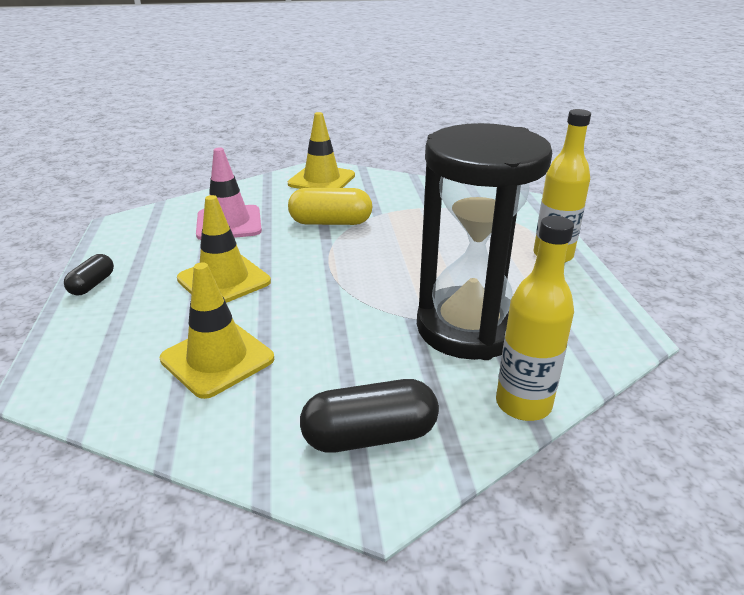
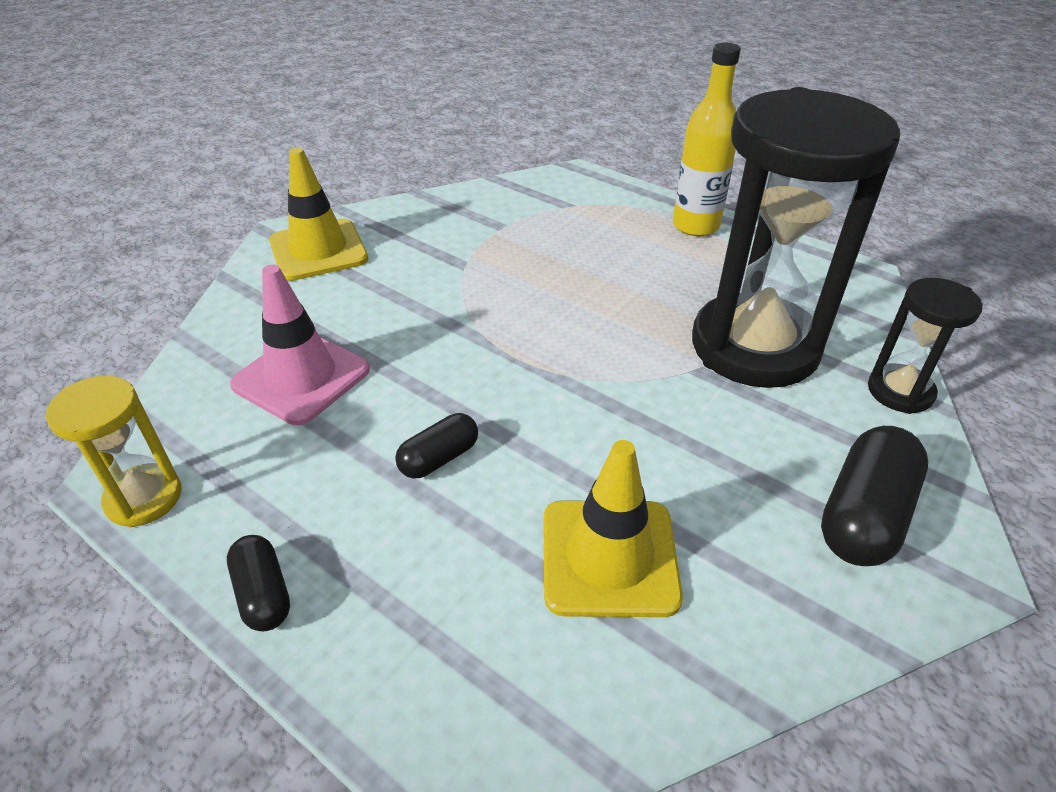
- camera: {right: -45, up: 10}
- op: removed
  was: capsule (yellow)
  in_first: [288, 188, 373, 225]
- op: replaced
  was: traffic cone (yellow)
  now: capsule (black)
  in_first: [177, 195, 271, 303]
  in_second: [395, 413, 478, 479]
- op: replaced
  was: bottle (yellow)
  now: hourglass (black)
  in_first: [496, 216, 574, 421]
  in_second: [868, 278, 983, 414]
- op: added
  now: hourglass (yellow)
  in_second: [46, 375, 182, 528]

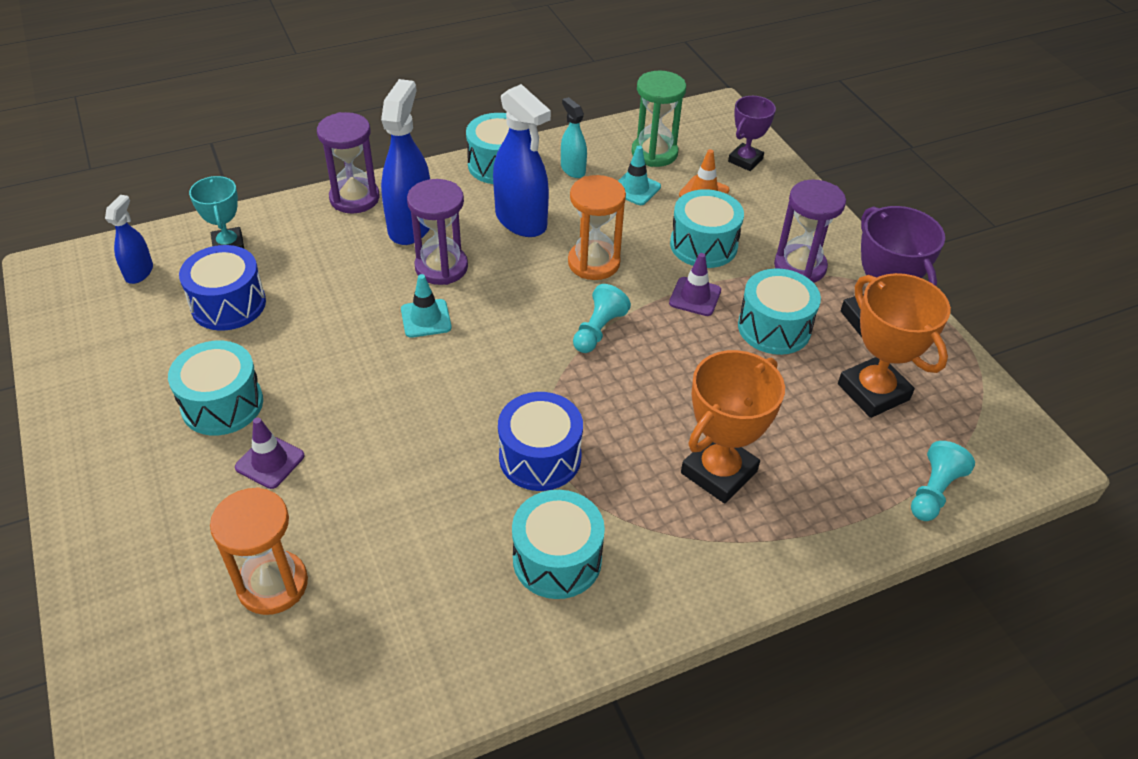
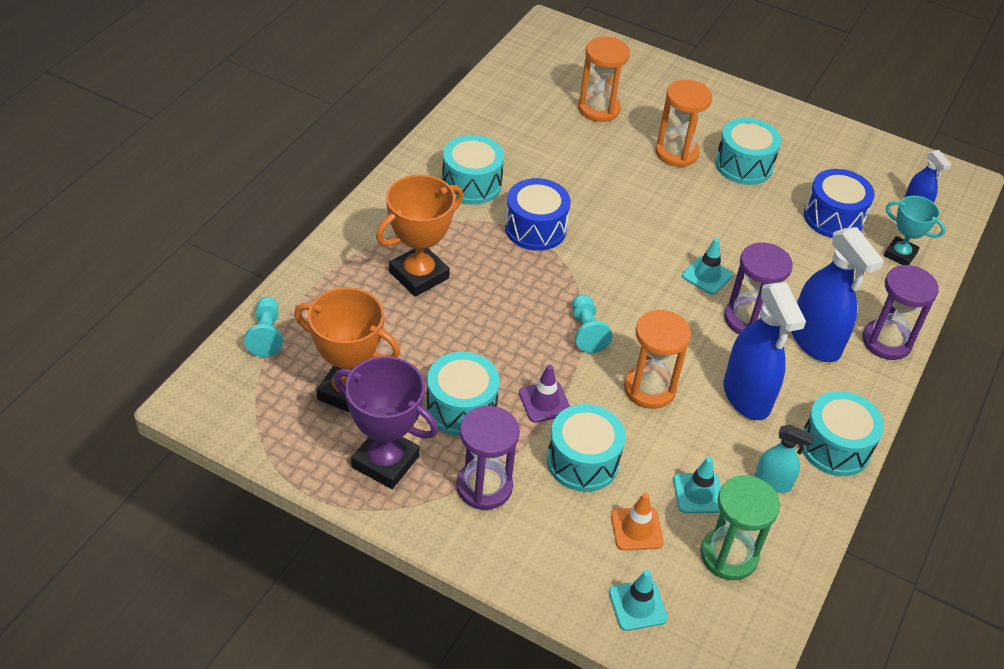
- camera: {right: 140, up: 0}
- op: turned
  was: spray bottle (blue)
  in_first: [493, 84, 551, 237]
  in_second: [724, 282, 806, 420]
  clockwise: -120
- op: replaced
  was: trophy (purple)
  now: traffic cone (turquoise)
  in_first: [728, 96, 776, 171]
  in_second: [609, 570, 668, 631]
- op: turned
  was: trophy (orange)
  in_first: [681, 350, 785, 504]
  in_second: [376, 175, 463, 297]
  clockwise: 45
- op: replaced
  was: traffic cone (purple)
  now: hourglass (orange)
  in_first: [235, 417, 304, 489]
  in_second: [655, 80, 712, 167]

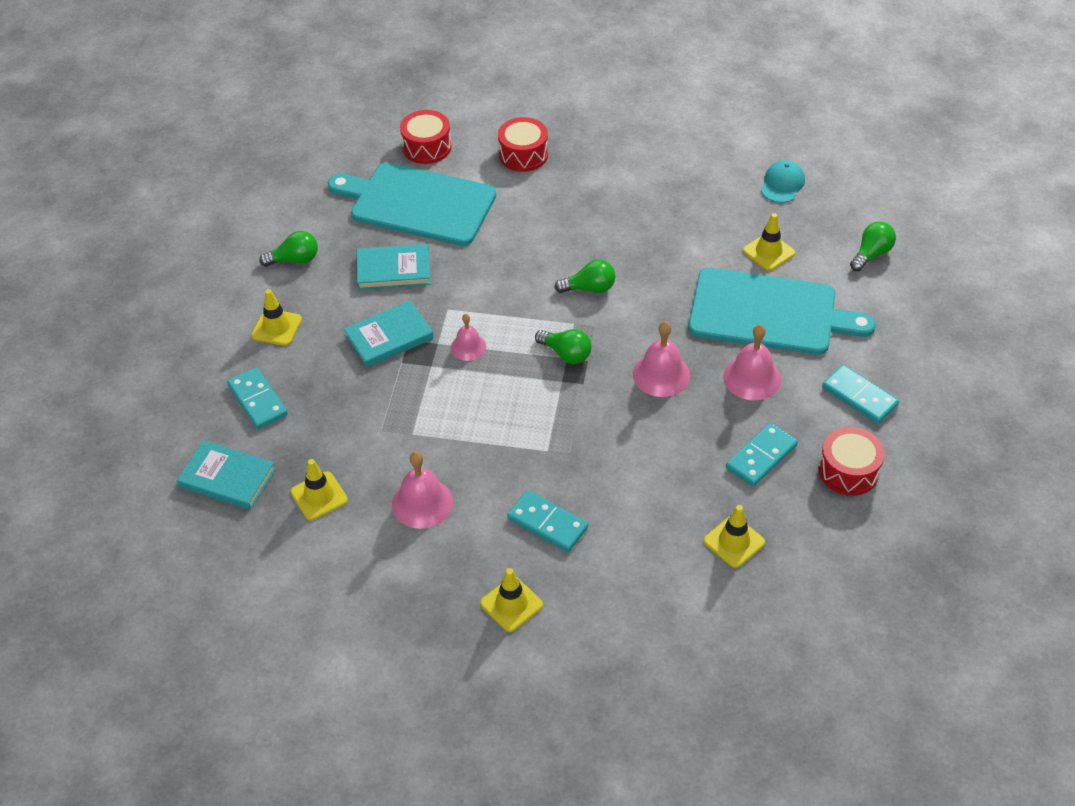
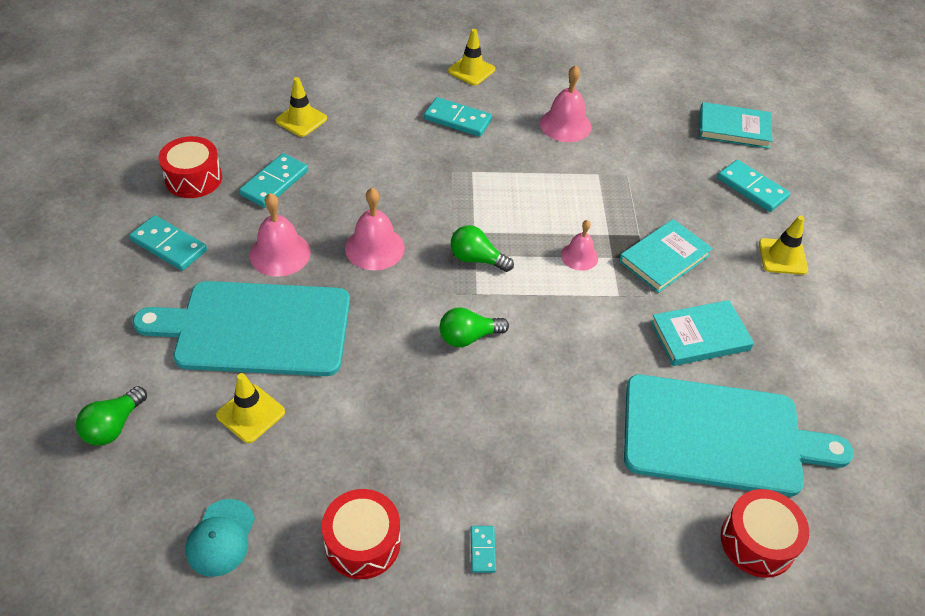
- camera: {right: 165, up: 0}
- op: moved
  was: drum (red)
  in_first: [498, 117, 548, 172]
  in_second: [322, 489, 400, 579]
- op: removed
  was: light bulb (green)
  in_first: [259, 231, 318, 267]
- op: removed
  was: traffic cone (yellow)
  in_first: [290, 459, 348, 520]
- op: added
  now: domino (turquoise)
  in_second: [471, 526, 496, 573]

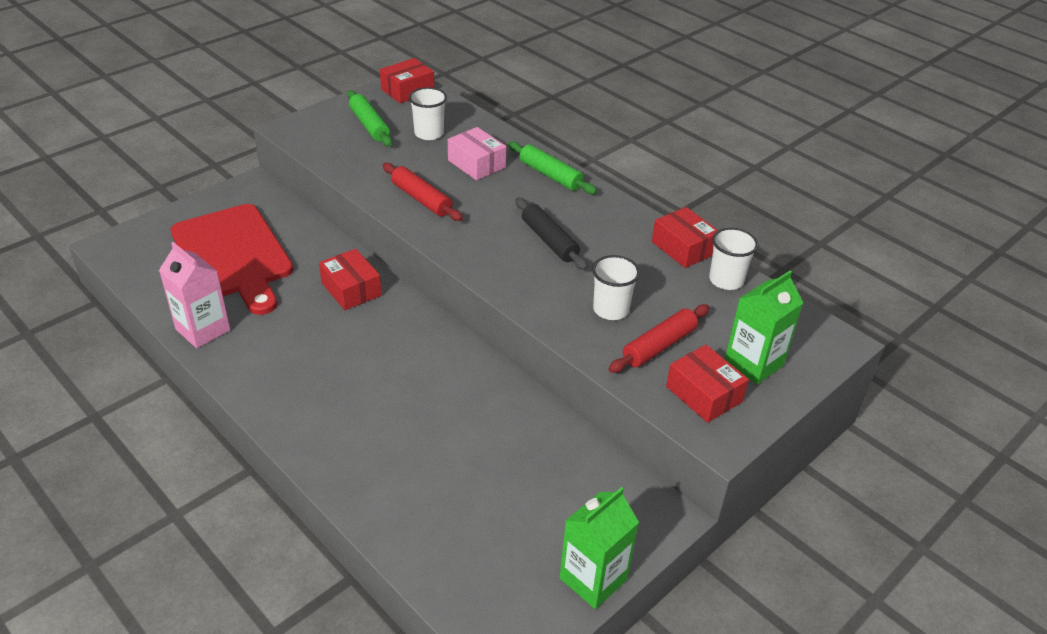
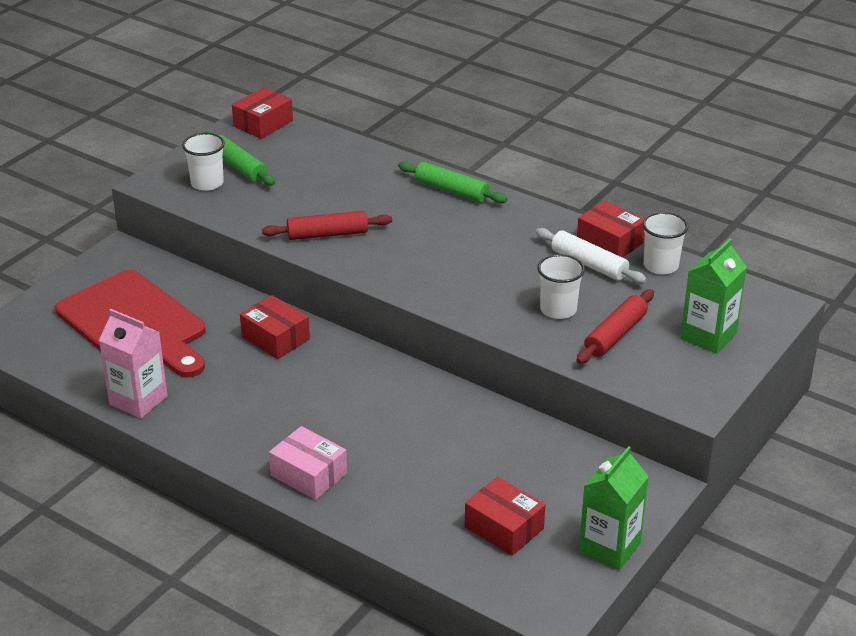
- camera: {right: -10, up: -5}
- op: moved
  was: cup (white)
  in_first: [409, 87, 447, 140]
  in_second: [182, 133, 225, 191]
- op: moved
  was: box (pink)
  in_first: [448, 127, 506, 180]
  in_second: [269, 426, 347, 500]
- op: turned
  was: rolling pin (red)
  in_first: [382, 163, 463, 221]
  in_second: [262, 211, 392, 240]
  clockwise: -45
- op: removed
  was: rolling pin (black)
  in_first: [515, 197, 588, 270]
- op: moved
  was: box (red)
  in_first: [666, 345, 749, 423]
  in_second: [465, 477, 545, 556]
- op: added
  now: rolling pin (white)
  in_second: [535, 228, 647, 284]

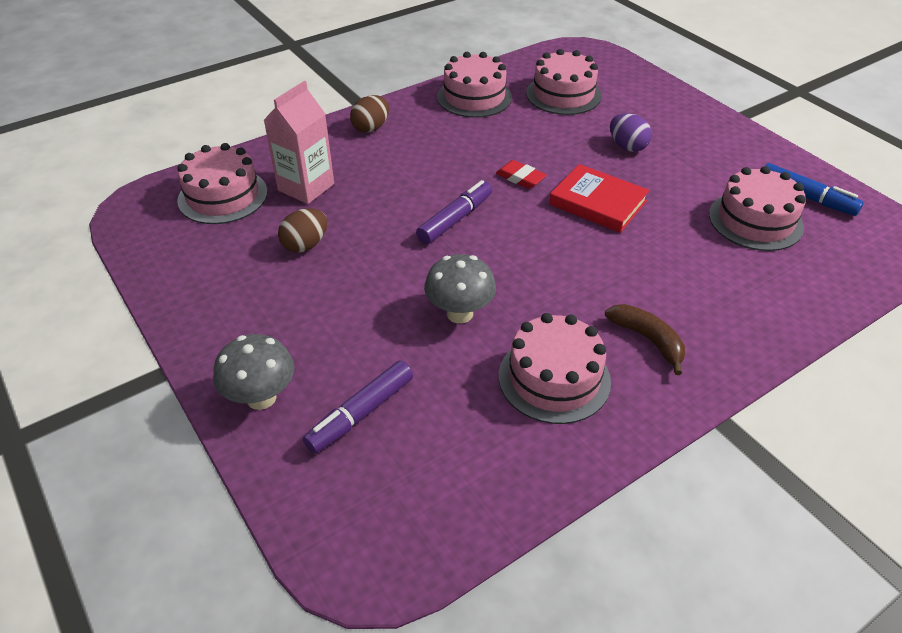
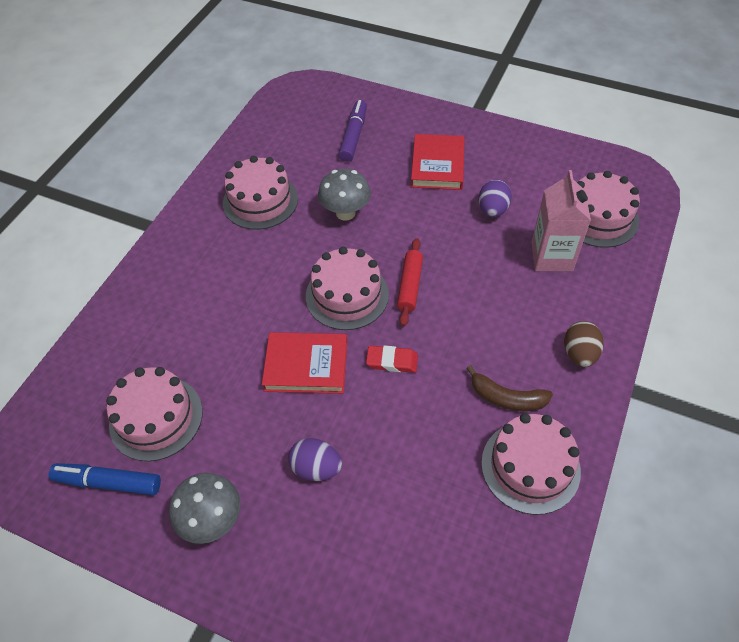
- camera: {right: 150, up: 10}
- op: moved
  was: cake (pink)
  in_first: [526, 49, 601, 115]
  in_second: [306, 246, 389, 330]
- op: replaced
  was: marker (purple)
  now: rolling pin (red)
  in_first: [416, 180, 492, 244]
  in_second: [397, 238, 423, 327]
- op: recoloured
  was: egg (brown)
  now: egg (purple)
  in_first: [278, 208, 327, 253]
  in_second: [478, 180, 512, 217]
- op: moved
  was: banana (brown)
  in_first: [605, 304, 685, 375]
  in_second: [466, 365, 553, 411]
- op: moved
  was: mushroom (grey)
  in_first: [213, 334, 295, 410]
  in_second: [169, 473, 241, 544]
- op: added
  now: book (red)
  in_second: [411, 134, 465, 190]

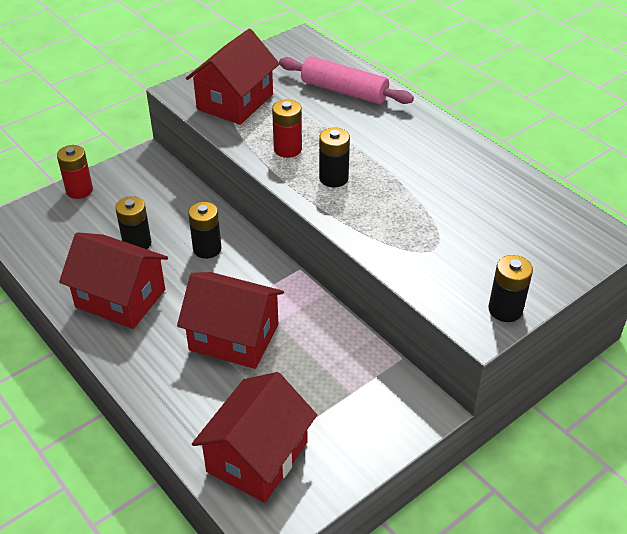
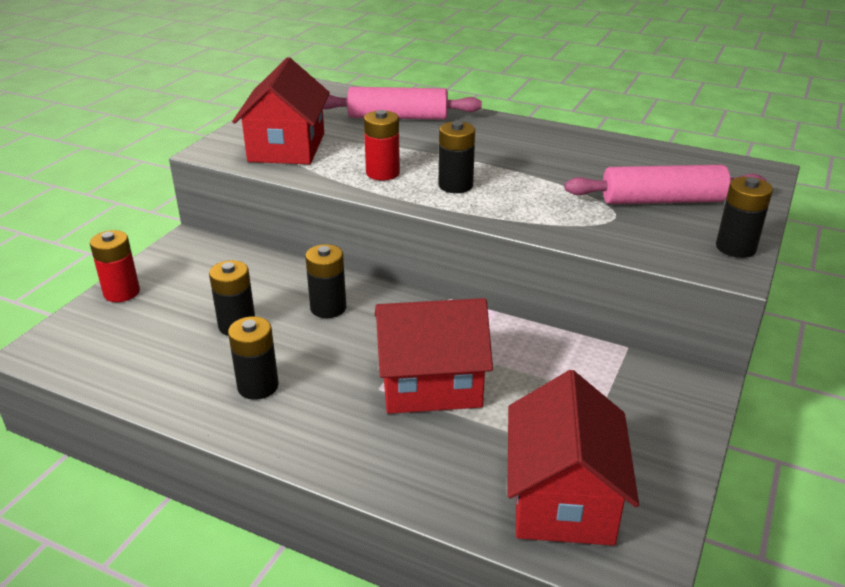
- camera: {right: -25, up: -10}
- op: replaced
  was: house (red)
  now: battery (black)
  in_first: [59, 232, 168, 329]
  in_second: [228, 316, 279, 400]
- op: added
  now: rolling pin (pink)
  in_second: [565, 165, 767, 204]

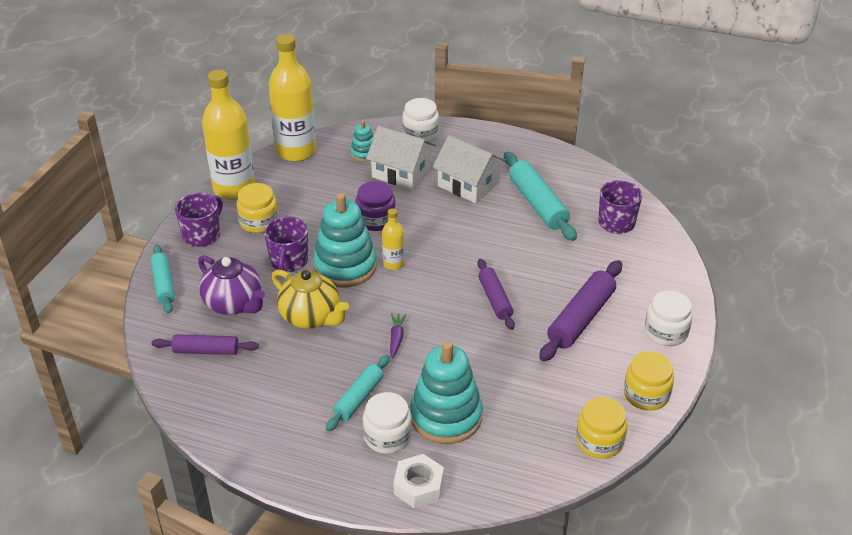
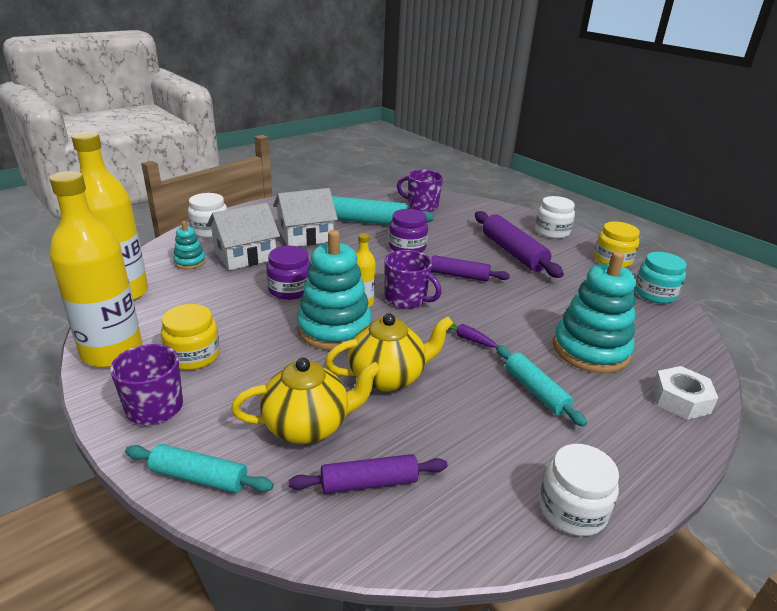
- camera: {right: -60, up: -10}
- op: moved
  was: mug (purple)
  in_first: [264, 217, 308, 272]
  in_second: [385, 250, 442, 309]
- op: recoloured
  was: teapot (purple)
  now: teapot (yellow)
  in_first: [198, 255, 265, 315]
  in_second: [231, 358, 381, 444]
- op: turned
  was: rolling pin (purple)
  in_first: [152, 334, 259, 355]
  in_second: [288, 454, 448, 494]
  clockwise: 45
- op: moved
  was: jar (white)
  in_first: [363, 392, 412, 454]
  in_second: [539, 444, 619, 536]
- op: recoloured
  was: jar (yellow)
  now: jar (turquoise)
  in_first: [576, 397, 627, 459]
  in_second: [634, 252, 687, 304]
- op: added
  now: jar (purple)
  in_second: [389, 209, 428, 252]

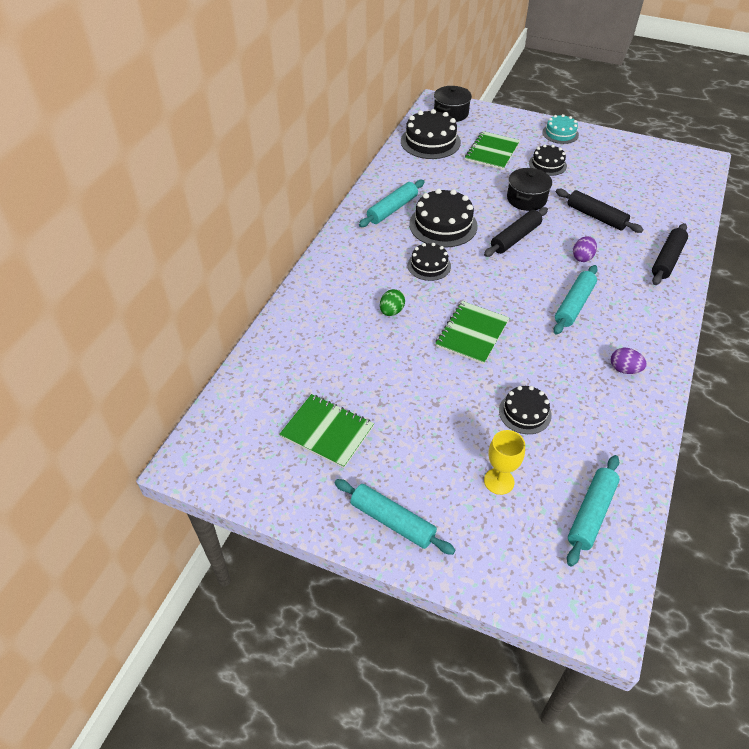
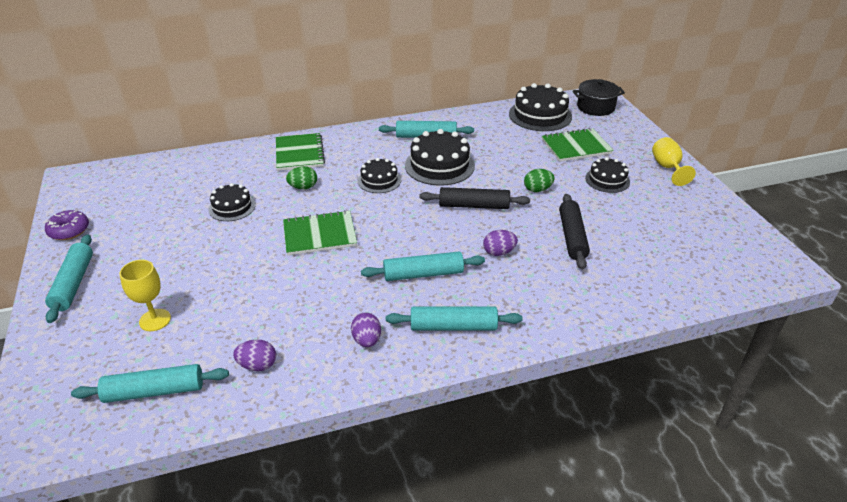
- camera: {right: 50, up: -10}
- op: replaced
  was: cake (turquoise)
  now: goblet (yellow)
  in_first: [542, 114, 579, 144]
  in_second: [652, 137, 696, 186]
- op: replaced
  was: pot (black)
  now: egg (green)
  in_first: [507, 168, 552, 211]
  in_second: [524, 169, 555, 192]
- op: removed
  was: rolling pin (black)
  in_first: [652, 223, 688, 285]
- op: moved
  was: cake (black)
  in_first: [499, 386, 552, 434]
  in_second: [208, 183, 256, 221]
- op: moved
  was: notebook (green)
  in_first: [279, 394, 374, 468]
  in_second: [276, 133, 325, 171]
- op: added
  now: donut (purple)
  in_second: [45, 210, 89, 240]
- op: added
  now: rolling pin (turquoise)
  in_second: [386, 306, 522, 330]
- op: added
  now: egg (purple)
  in_second: [233, 339, 276, 371]

